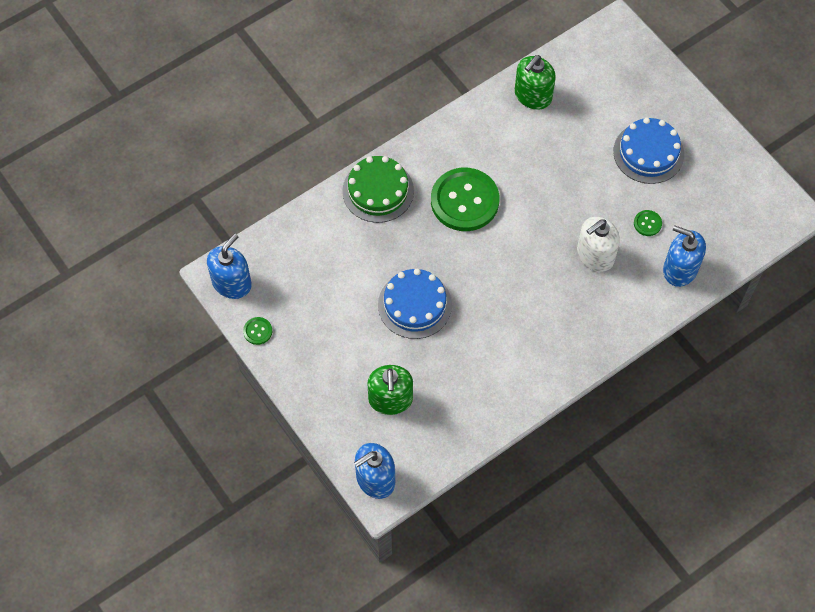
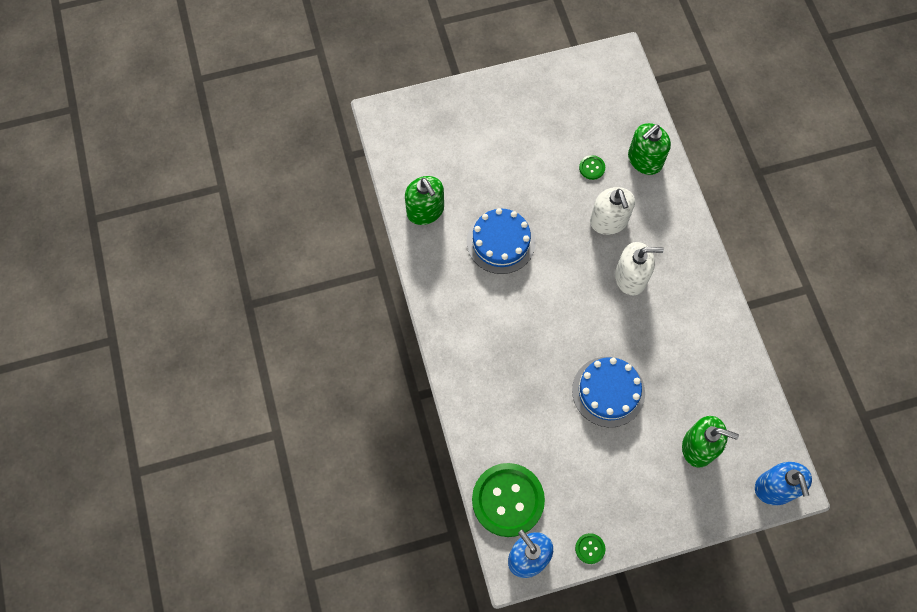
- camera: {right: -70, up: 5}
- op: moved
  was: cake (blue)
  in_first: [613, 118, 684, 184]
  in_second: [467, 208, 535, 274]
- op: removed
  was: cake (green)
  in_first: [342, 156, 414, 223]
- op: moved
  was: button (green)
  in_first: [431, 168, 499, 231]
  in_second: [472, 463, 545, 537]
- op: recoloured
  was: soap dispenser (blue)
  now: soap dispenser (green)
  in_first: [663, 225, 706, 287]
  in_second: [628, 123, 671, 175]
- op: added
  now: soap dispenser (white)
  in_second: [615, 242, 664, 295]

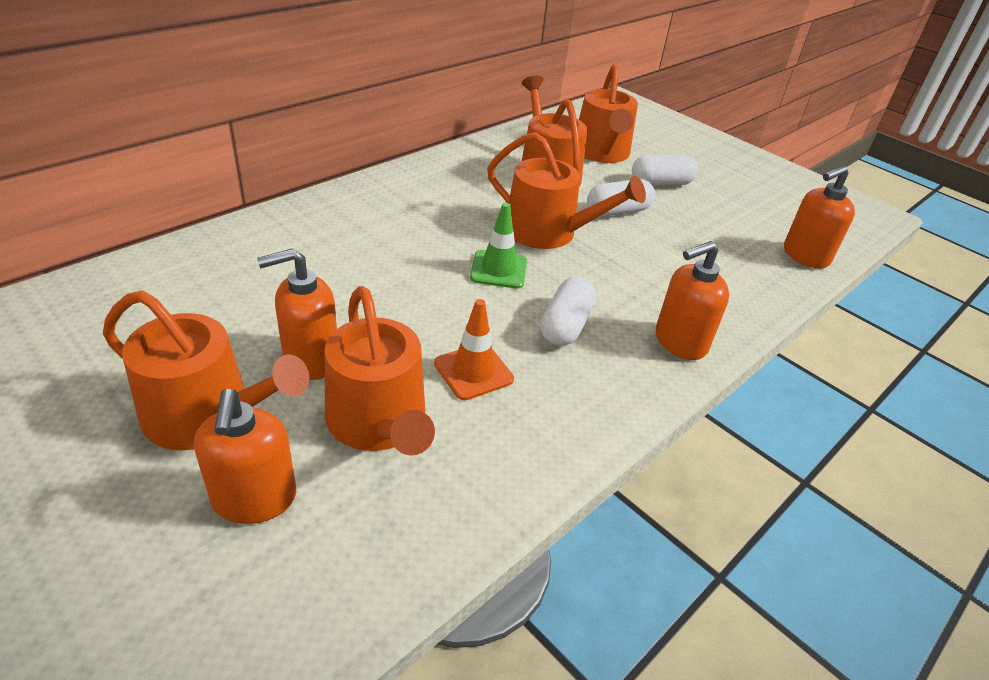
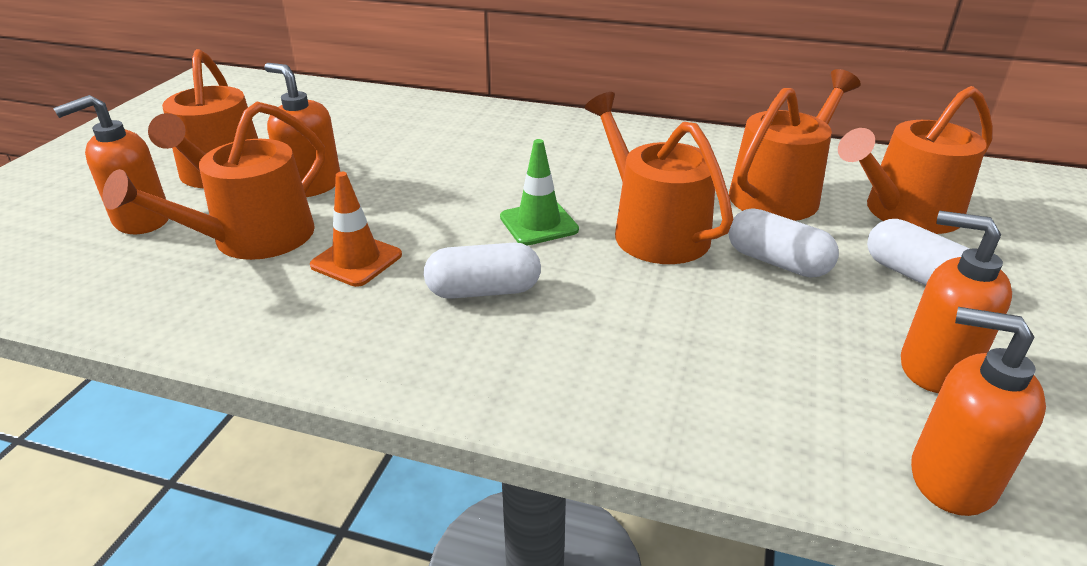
- camera: {right: 65, up: -5}
- op: turned
  was: watering can (orange)
  in_first: [487, 132, 646, 249]
  in_second: [585, 92, 733, 264]
  clockwise: 150
- op: moved
  was: soap dispenser (orange)
  in_first: [656, 241, 729, 360]
  in_second: [901, 211, 1012, 393]

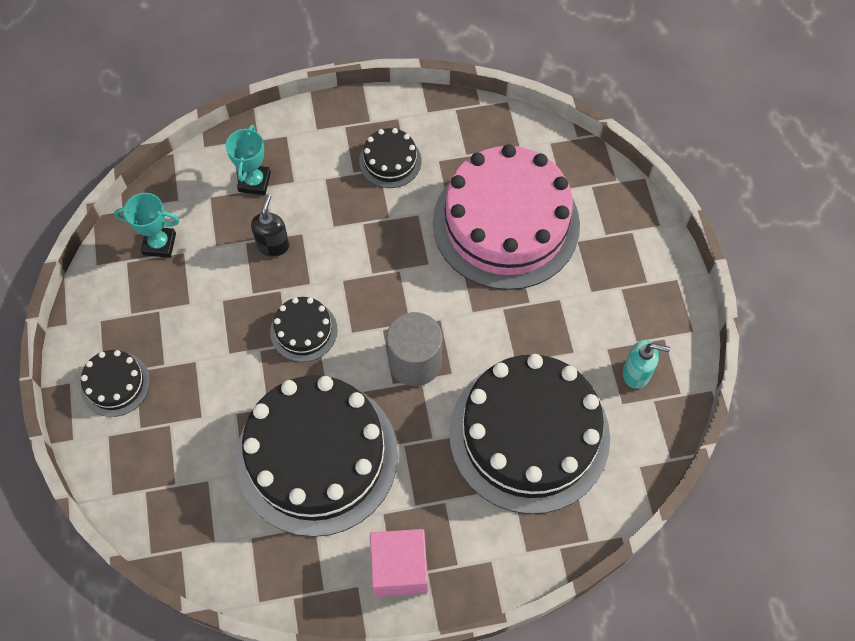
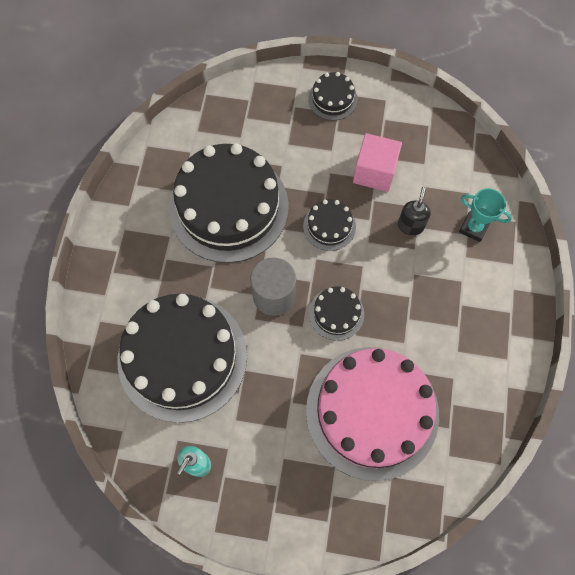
- camera: {right: 110, up: 5}
- op: moved
  was: cake (black)
  in_first: [359, 128, 421, 188]
  in_second: [309, 287, 364, 341]
- op: removed
  was: trophy (turquoise)
  in_first: [114, 193, 179, 258]
- op: turned
  was: soap dispenser (black)
  in_first: [251, 194, 289, 257]
  in_second: [398, 187, 431, 235]
  clockwise: -105
- op: moved
  was: cube (pink)
  in_first: [370, 529, 428, 597]
  in_second: [353, 133, 402, 192]

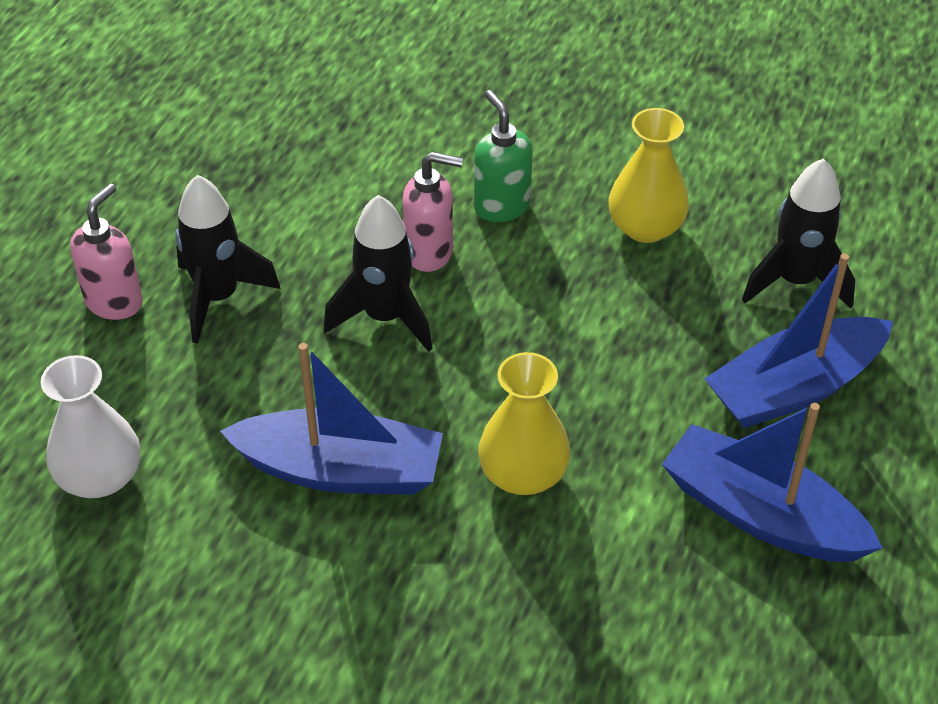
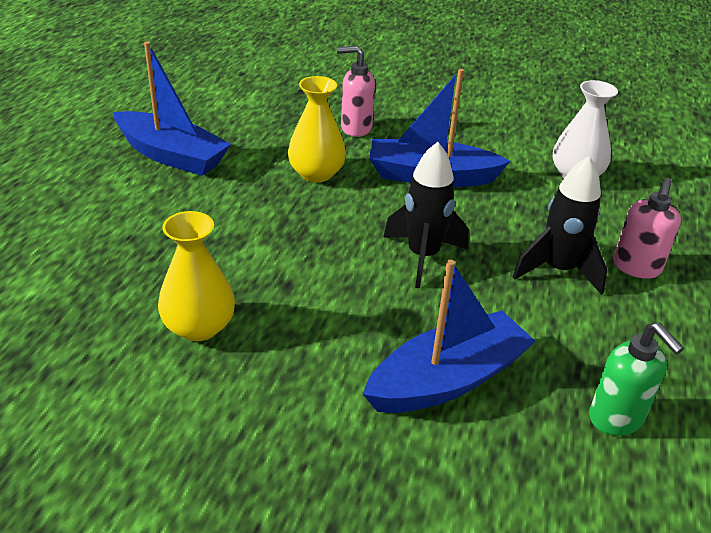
- camera: {right: 175, up: -10}
- op: moved
  was: soap dispenser (green)
  in_first: [474, 90, 533, 222]
  in_second: [589, 322, 684, 436]
- op: moved
  was: soap dispenser (pink)
  in_first: [402, 152, 463, 272]
  in_second: [337, 46, 375, 137]
- op: removed
  was: rocket (black)
  in_first: [742, 158, 855, 308]
- op: moved
  was: boat (blue)
  in_first: [704, 253, 893, 428]
  in_second: [363, 260, 536, 413]

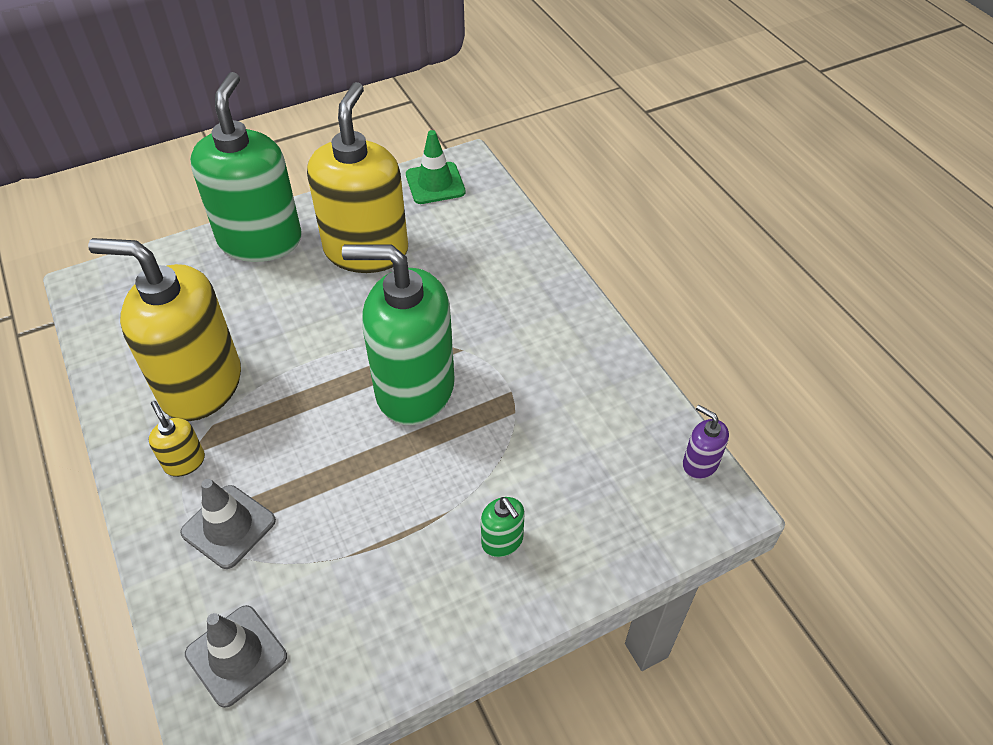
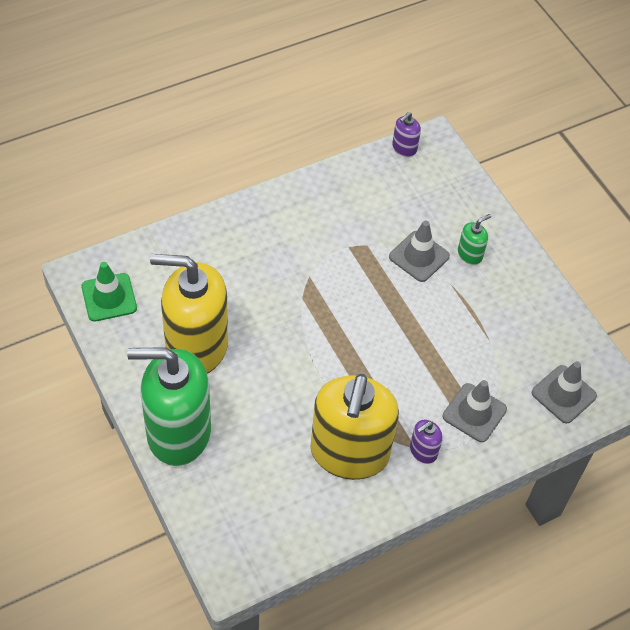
- camera: {right: -95, up: 5}
- op: removed
  was: soap dispenser (green)
  in_first: [342, 245, 455, 425]
- op: recoloured
  was: soap dispenser (yellow)
  now: soap dispenser (purple)
  in_first: [149, 401, 205, 477]
  in_second: [410, 420, 443, 464]
- op: added
  now: traffic cone (grey)
  in_second: [389, 221, 450, 282]

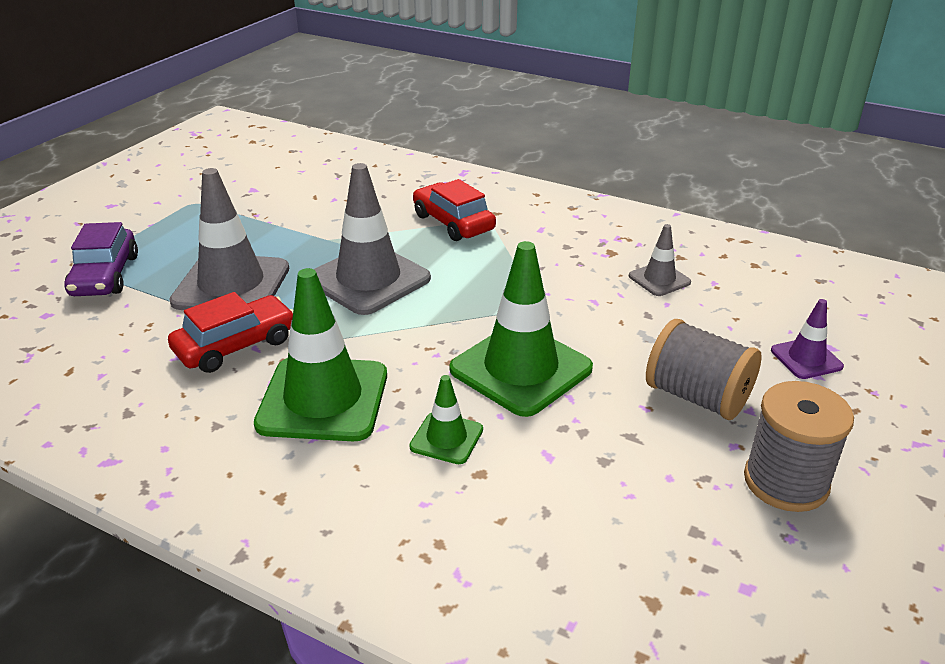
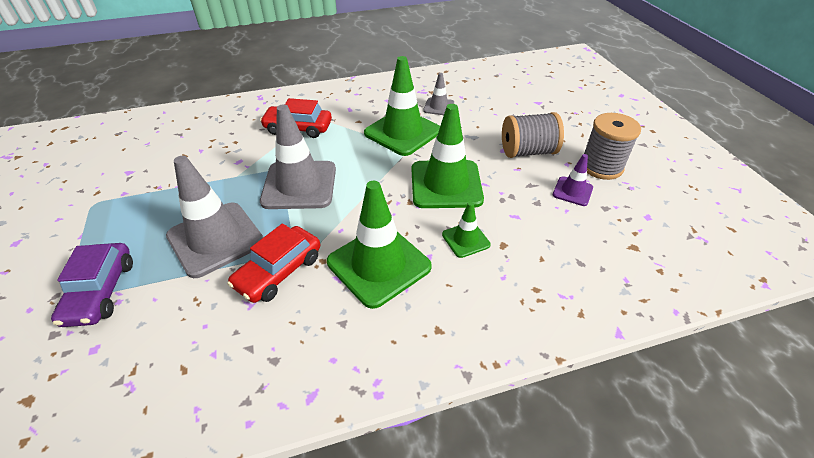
- camera: {right: -45, up: 10}
- op: turned
  was: car (purple)
  in_first: [64, 222, 138, 296]
  in_second: [51, 243, 133, 327]
  clockwise: 45
- op: turned
  was: car (red)
  in_first: [168, 292, 293, 373]
  in_second: [227, 223, 320, 303]
  clockwise: -150
- op: moved
  was: traffic cone (purple)
  in_first: [771, 299, 844, 379]
  in_second: [553, 154, 593, 206]
- op: added
  now: traffic cone (green)
  in_second: [364, 56, 440, 156]

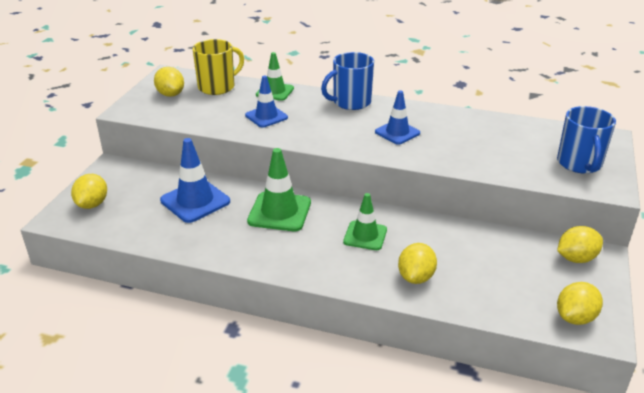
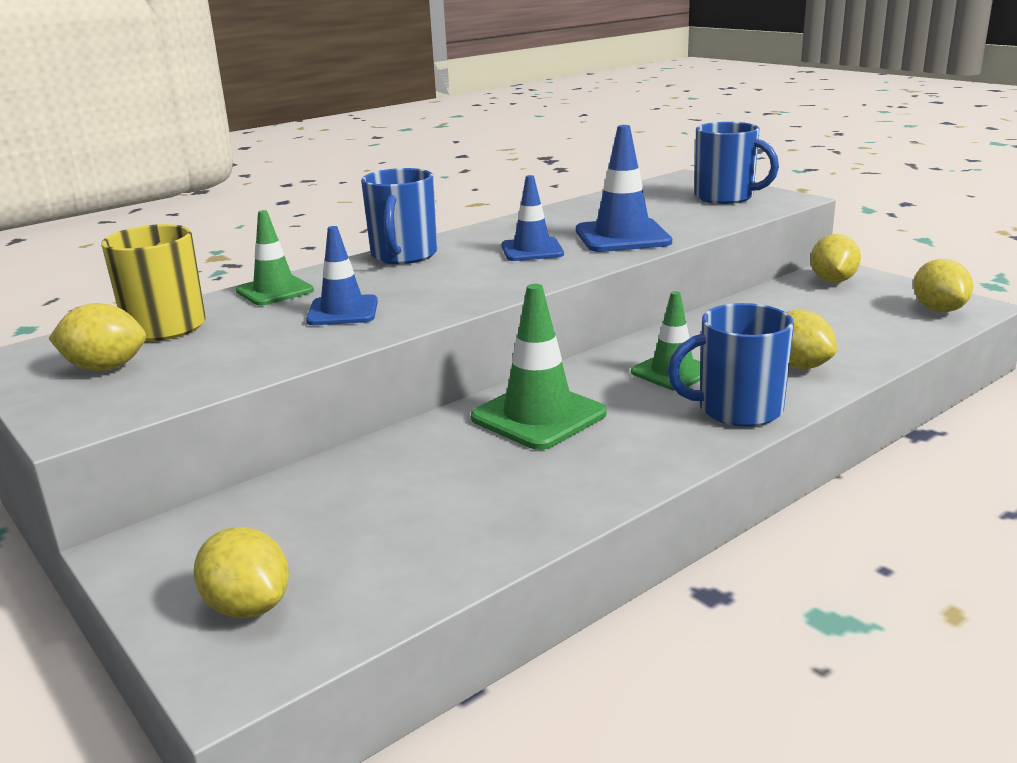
- camera: {right: -55, up: -10}
- op: moved
  was: traffic cone (blue)
  in_first: [160, 138, 230, 223]
  in_second: [576, 125, 672, 252]
- op: added
  now: mug (blue)
  in_second: [667, 303, 794, 427]

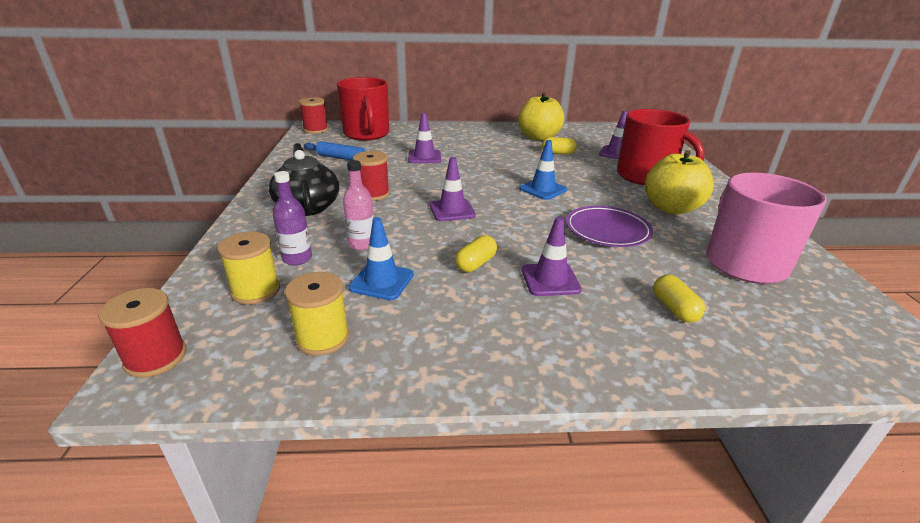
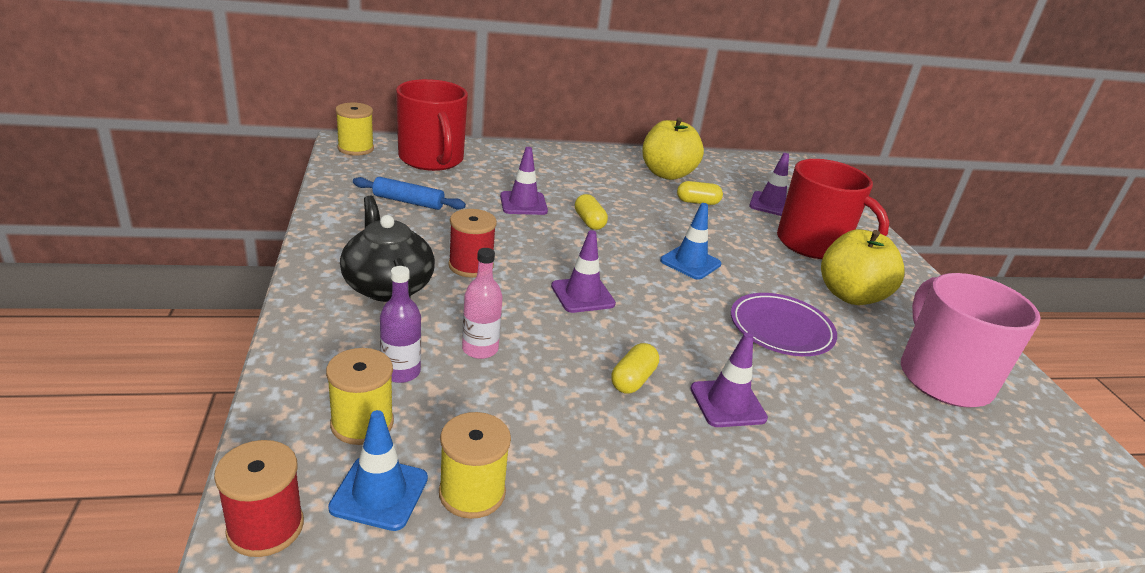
- camera: {right: -10, up: 0}
- op: recoloured
  was: spool (red)
  now: spool (yellow)
  in_first: [299, 97, 328, 134]
  in_second: [335, 103, 374, 156]
- op: moved
  was: traffic cone (blue)
  in_first: [348, 217, 414, 300]
  in_second: [328, 410, 428, 531]
- op: moved
  was: capsule (yellow)
  in_first: [653, 275, 705, 323]
  in_second: [575, 194, 608, 230]

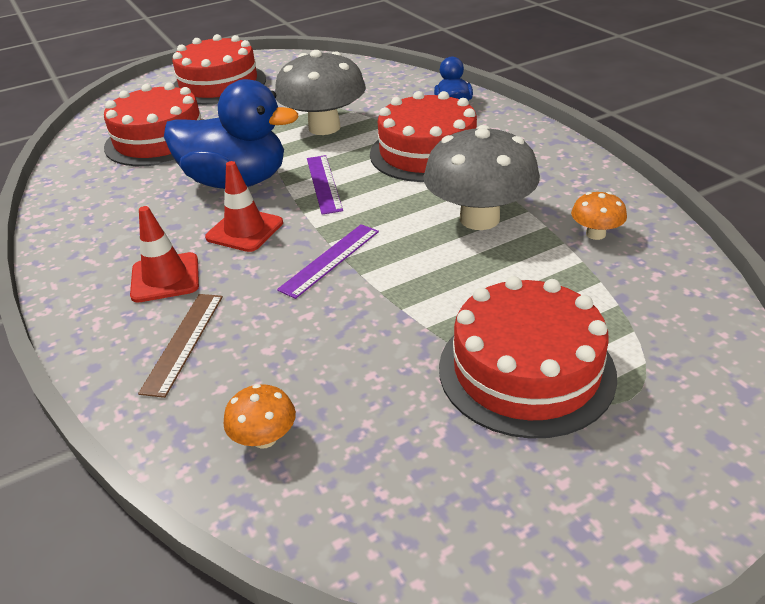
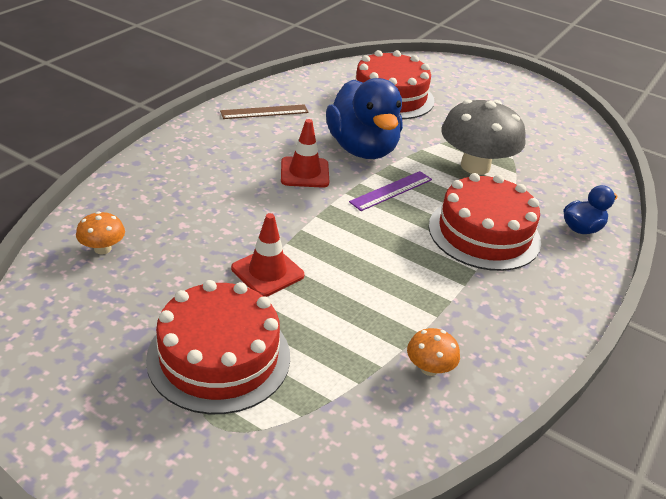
- camera: {right: 55, up: 0}
- op: removed
  was: cake (red)
  in_first: [172, 34, 266, 105]
- op: removed
  was: mushroom (grey)
  in_first: [424, 125, 540, 230]
- op: moved
  was: traffic cone (red)
  in_first: [130, 206, 199, 303]
  in_second: [231, 213, 304, 297]
- op: removed
  was: ruler (purple)
  in_first: [277, 224, 379, 299]
- op: moved
  was: ruler (brown)
  in_first: [138, 294, 223, 398]
  in_second: [220, 105, 309, 119]

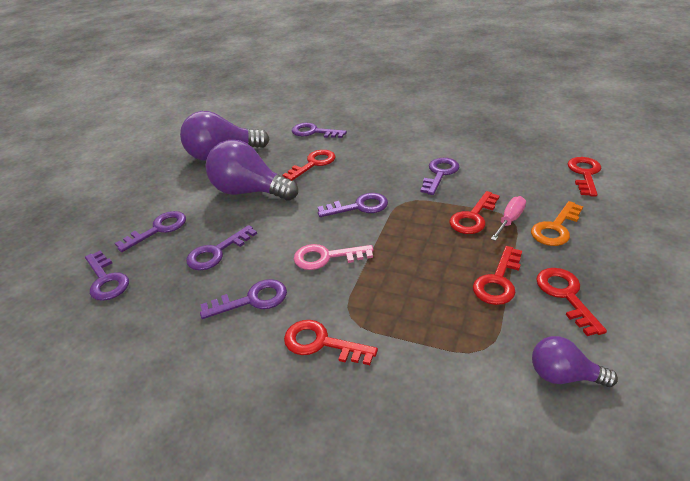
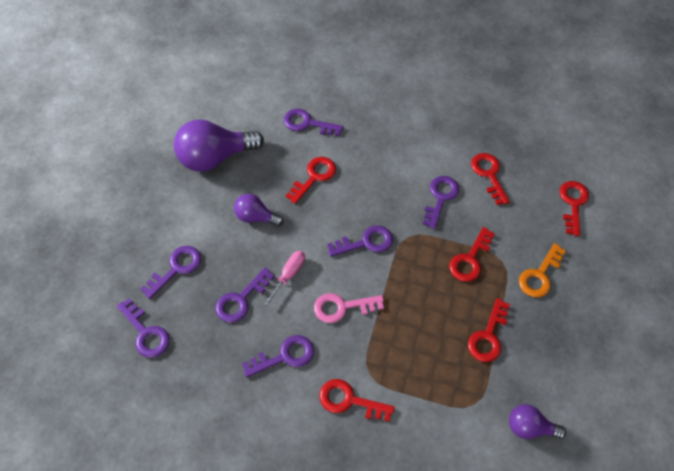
- camera: {right: -10, up: 20}
- op: resized
  was: light bulb (purple)
  in_first: [206, 140, 298, 201]
  in_second: [234, 194, 283, 227]
  ratio: 0.54
- op: moved
  was: screwdriver (pink)
  in_first: [491, 196, 526, 241]
  in_second: [264, 251, 305, 306]
- op: moved
  was: key (red)
  in_first: [536, 268, 607, 336]
  in_second: [471, 153, 510, 205]

